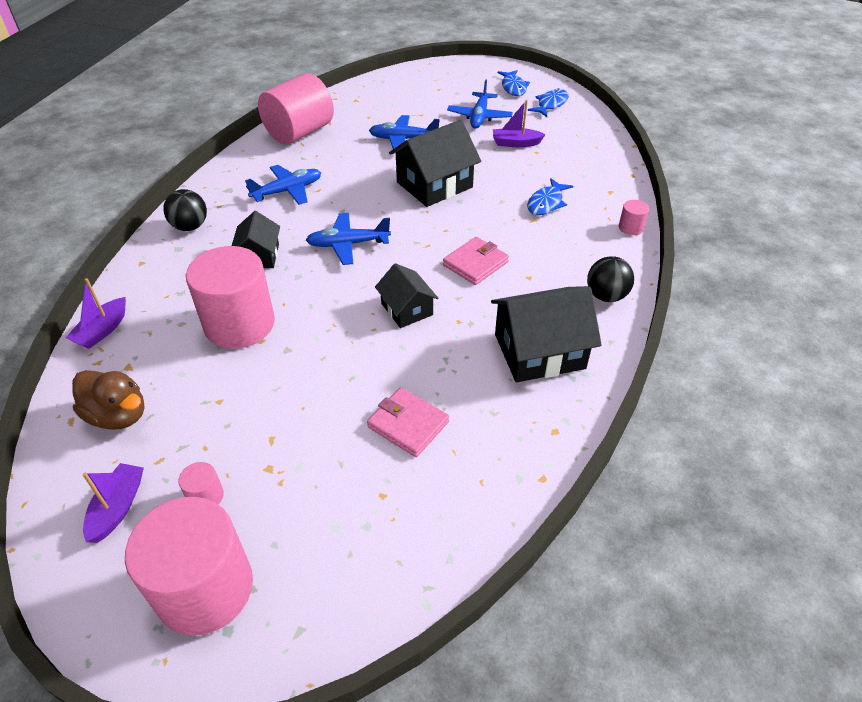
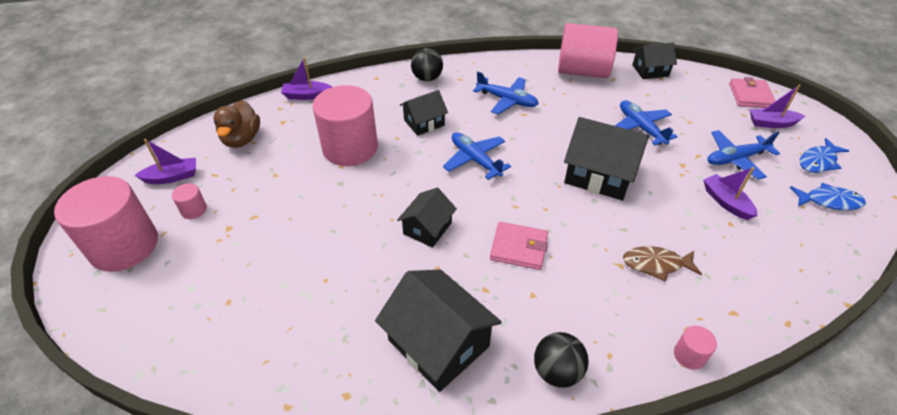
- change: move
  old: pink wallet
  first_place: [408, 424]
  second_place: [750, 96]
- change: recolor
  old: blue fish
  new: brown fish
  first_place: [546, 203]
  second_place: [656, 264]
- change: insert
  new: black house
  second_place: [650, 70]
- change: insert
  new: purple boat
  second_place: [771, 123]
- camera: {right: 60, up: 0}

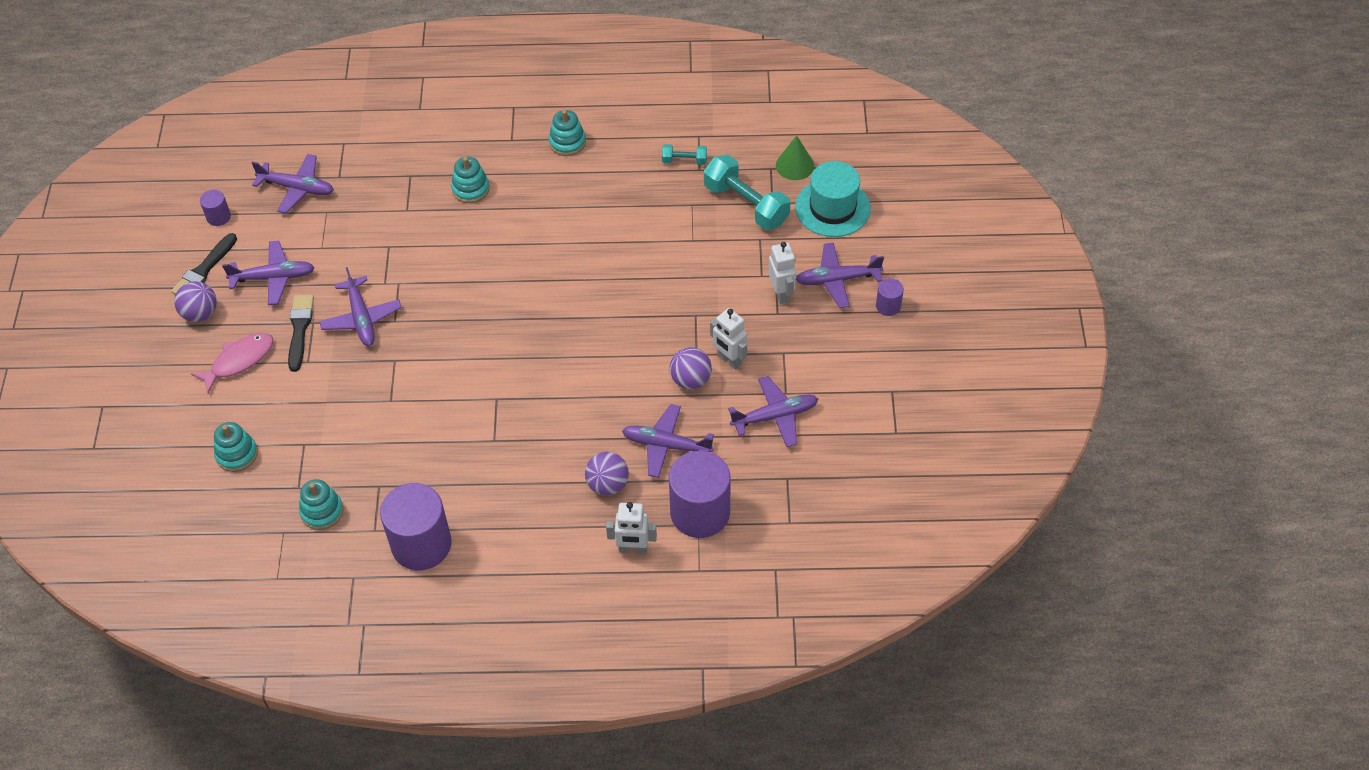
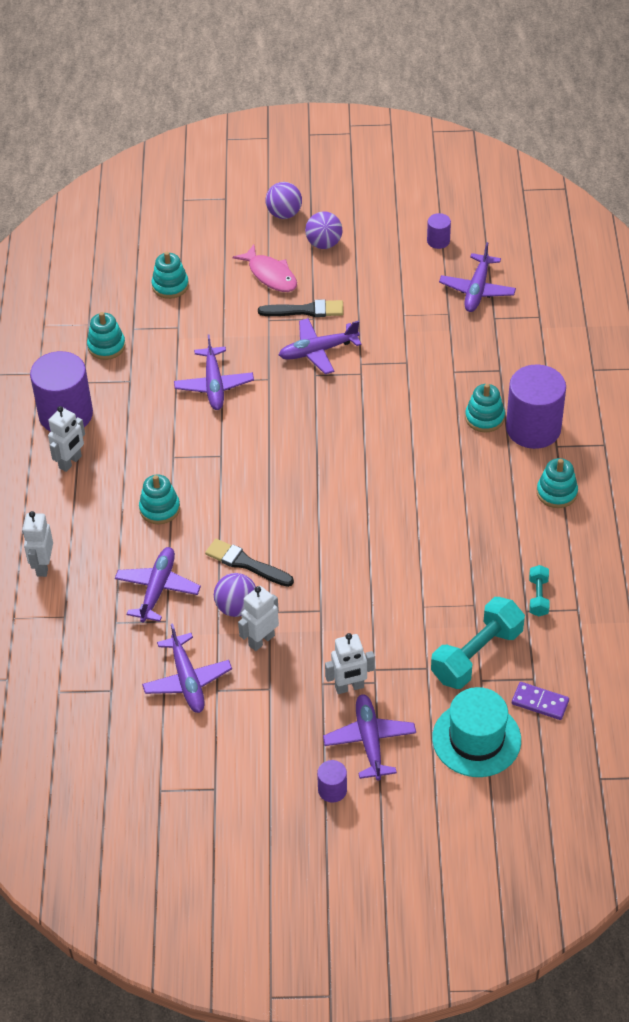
- change: move
  old: black brush
  first_place: [204, 270]
  second_place: [246, 563]
- change: move
  old: purple plane
  first_place: [273, 278]
  second_place: [214, 385]
- change: move
  old: purple ball
  first_place: [608, 484]
  second_place: [284, 214]
- change: move
  old: purple cylinder
  first_place: [700, 512]
  second_place: [533, 428]
- change: replace
  old: green cone
  new: purple domino
  first_place: [794, 165]
  second_place: [540, 702]
- change: insert
  new: white robot
  second_place: [70, 462]
- change: insert
  new: turquoise stacking toy
  second_place: [160, 509]
- camera: {right: 90, up: -5}

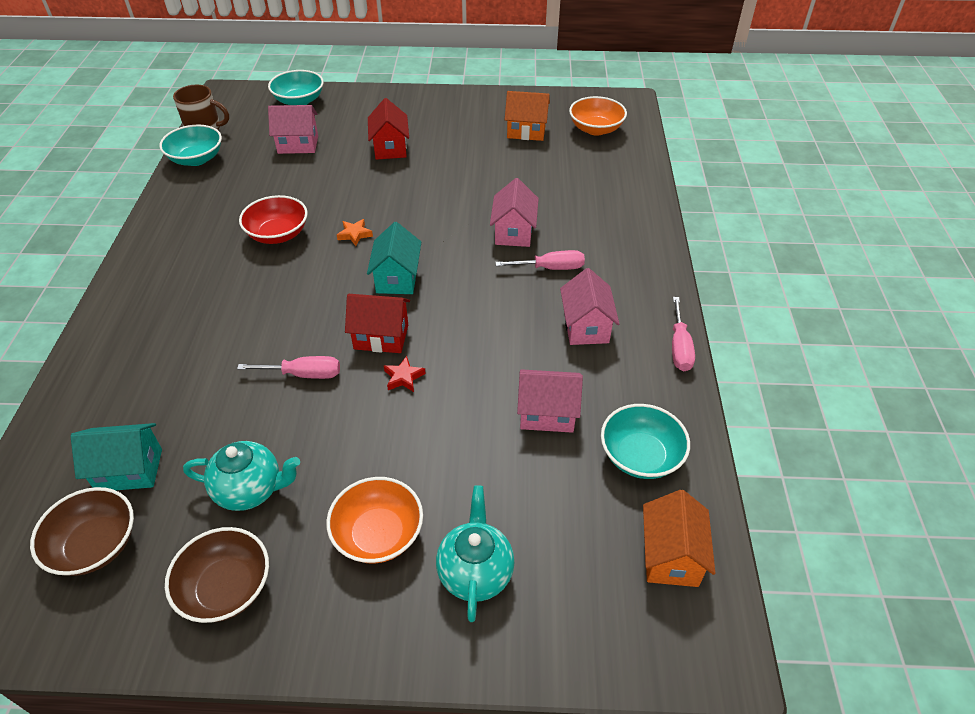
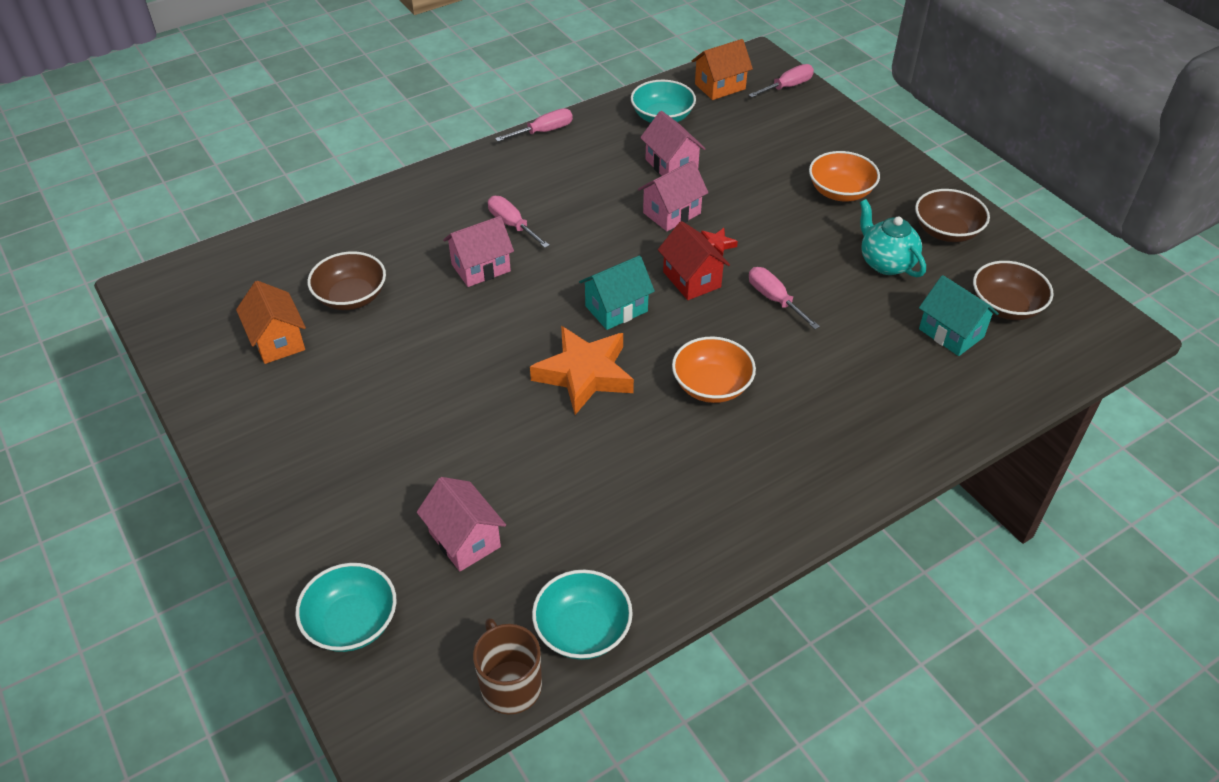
- change: delete
  old: red bowl
  first_place: [278, 234]
- change: resize
  old: orange star
  first_place: [355, 234]
  second_place: [585, 374]
  factor: 2.39
- change: delete
  old: red house
  first_place: [390, 148]
- change: delete
  old: turquoise teapot
  first_place: [475, 572]
- change: move
  old: pink house
  first_place: [586, 327]
  second_place: [672, 213]
- change: move
  old: orange bowl
  first_place: [595, 129]
  second_place: [711, 386]
- change: insert
  new: brown bowl
  second_place: [351, 297]
- change: insert
  new: pink screwdriver
  second_place: [787, 87]
- camera: {right: -125, up: 0}

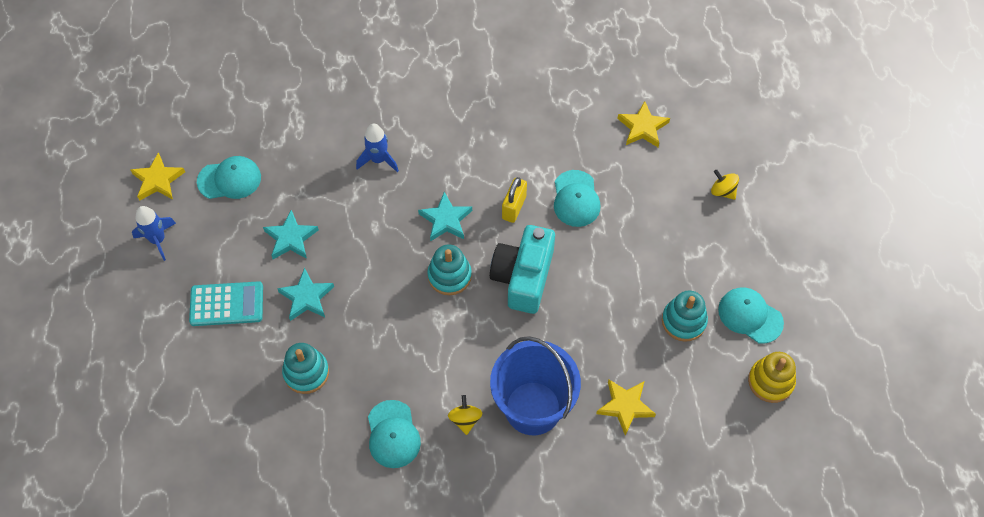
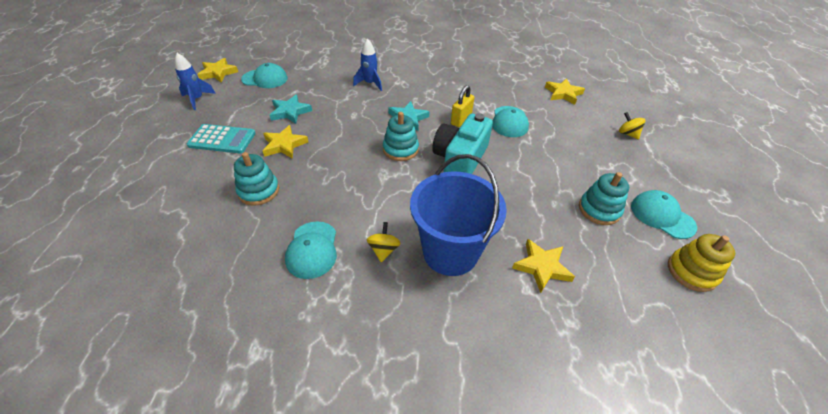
- change: recolor
  old: turquoise star
  new: yellow star
  first_place: [306, 297]
  second_place: [284, 145]
- camera: {right: 10, up: -15}

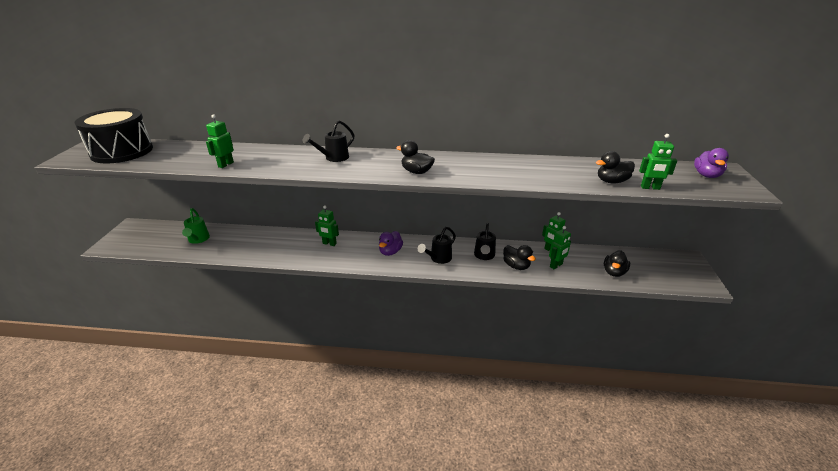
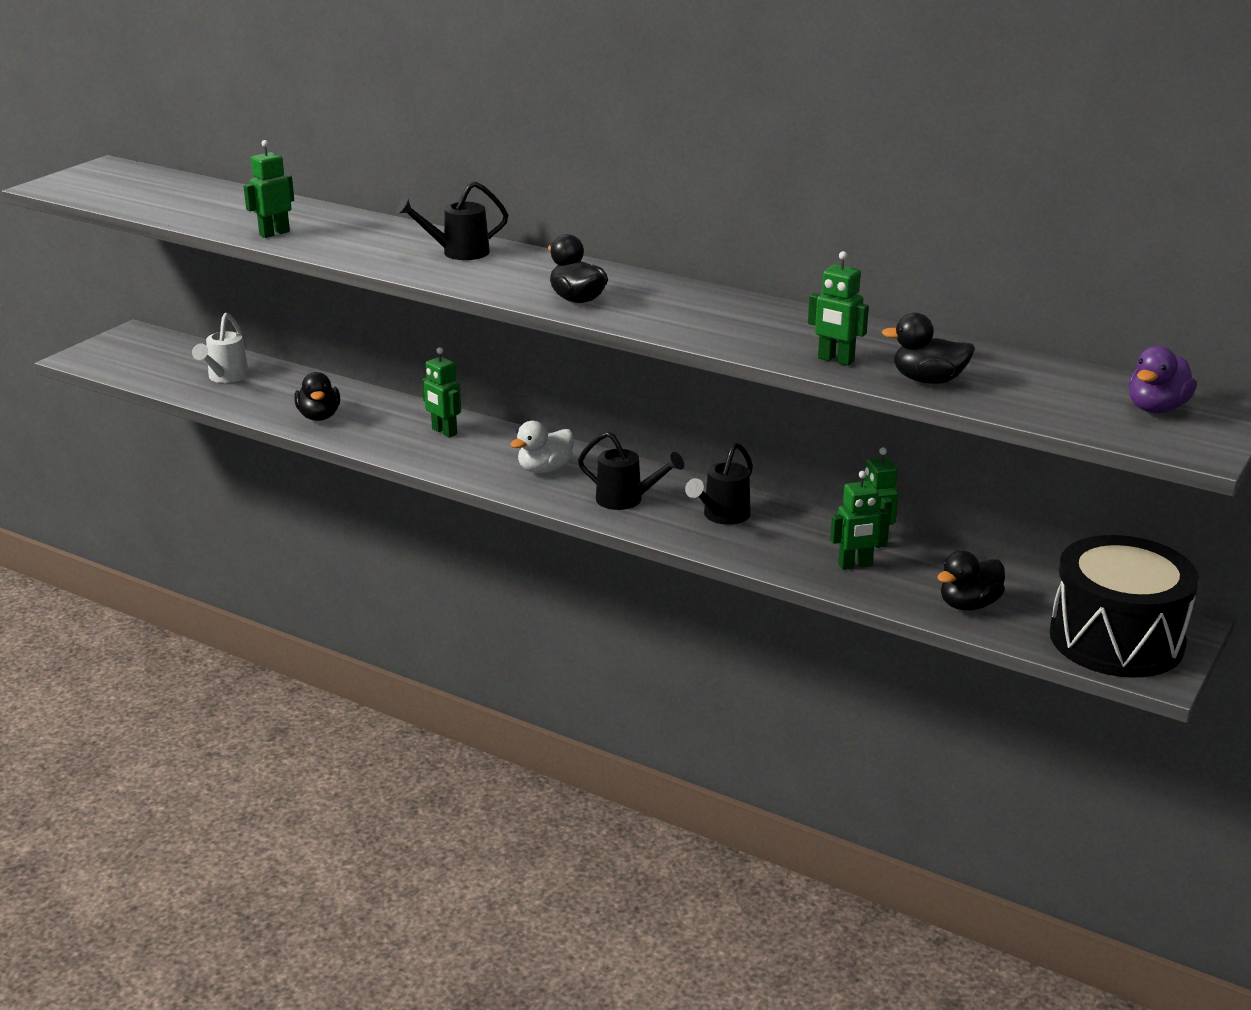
- change: move
  old: black drum
  first_place: [122, 151]
  second_place: [1116, 639]
- change: recolor
  old: green watering can
  new: white watering can
  first_place: [198, 240]
  second_place: [225, 377]
- change: recolor
  old: purple duck
  new: white duck
  first_place: [390, 252]
  second_place: [545, 469]
- change: rotate
  old: black watering can
  first_place: [438, 258]
  second_place: [626, 500]
  degrees: -135
- change: move
  old: black duck
  first_place: [516, 266]
  second_place: [319, 416]
- change: move
  old: green robot
  first_place: [650, 188]
  second_place: [835, 360]
- camera: {right: 25, up: -5}

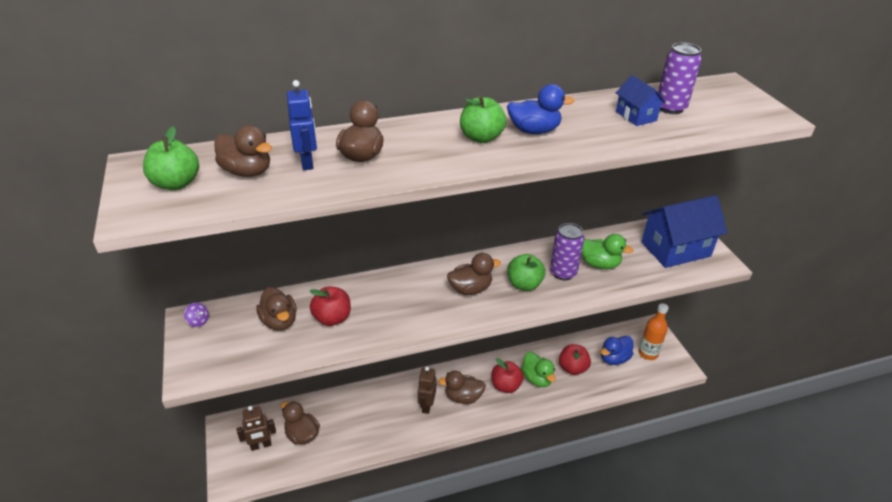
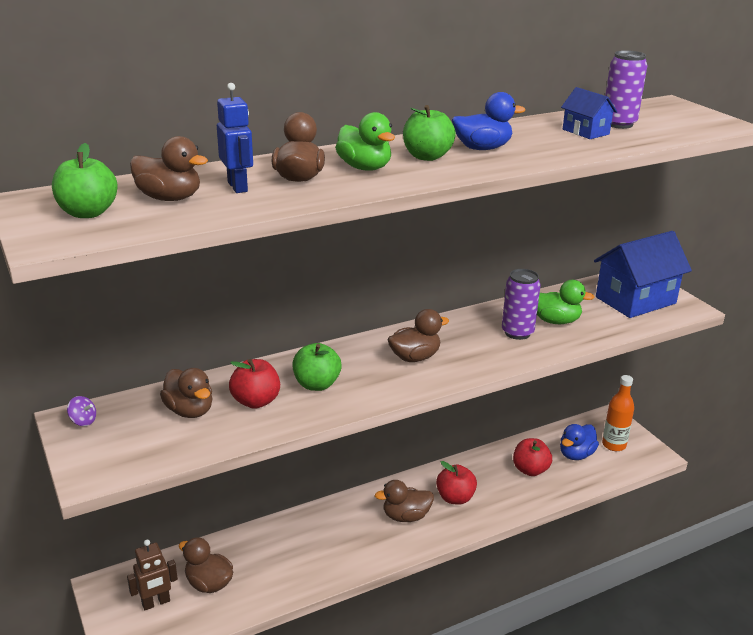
- change: delete
  old: brown robot
  first_place: [426, 406]
- change: move
  old: green apple
  first_place: [524, 284]
  second_place: [316, 384]
- change: move
  old: green duck
  first_place: [537, 379]
  second_place: [365, 168]
- camera: {right: -10, up: -10}

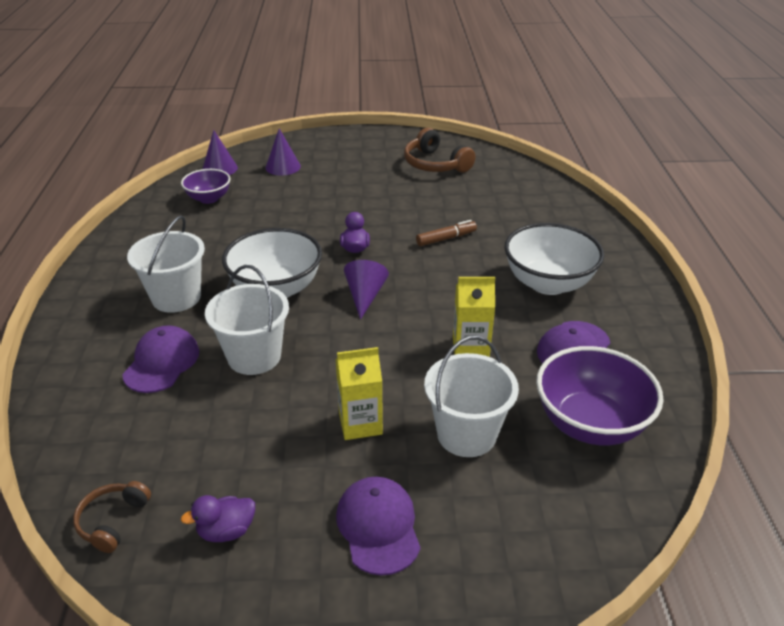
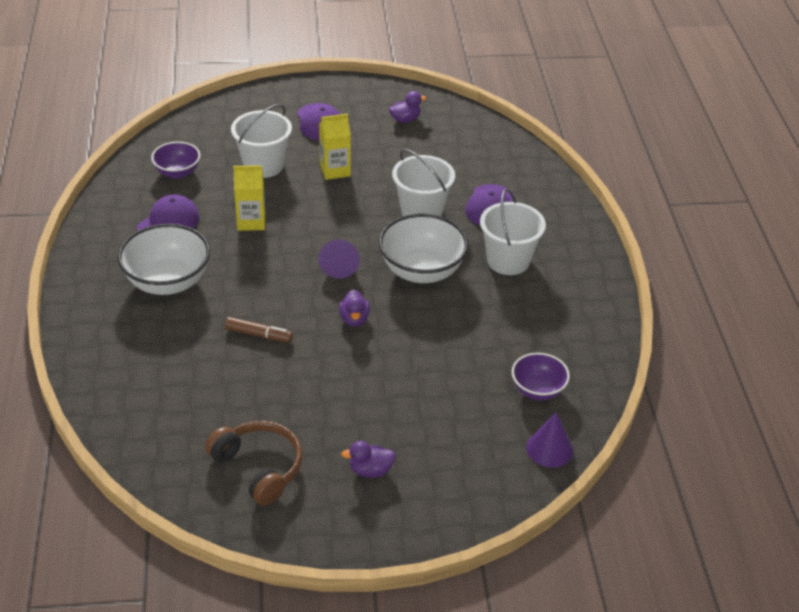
- change: delete
  old: brown headphones
  first_place: [113, 521]
- change: delete
  old: purple cone
  first_place: [283, 167]
- change: rotate
  old: brown marker
  first_place: [446, 238]
  second_place: [258, 334]
  degrees: -135
- change: resize
  old: purple bowl
  first_place: [590, 424]
  second_place: [177, 172]
  factor: 0.59
- change: insert
  new: purple duck
  second_place: [370, 470]
- camera: {right: 175, up: 5}

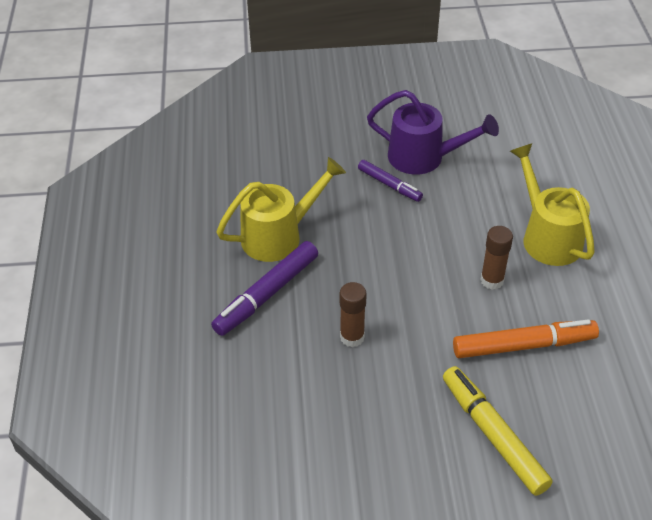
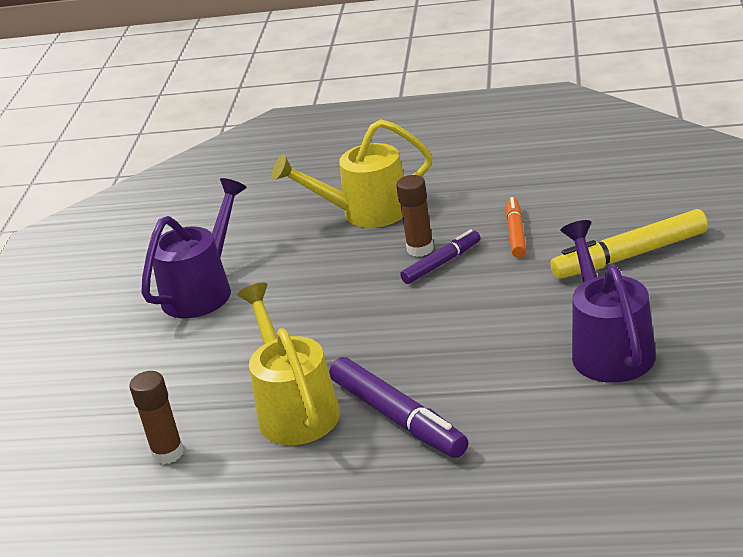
- change: move
  old: brown glue stick
  first_place: [352, 337]
  second_place: [168, 453]
- change: move
  old: purple marker
  first_place: [389, 185]
  second_place: [442, 263]
- change: resize
  old: orange marker
  first_place: [524, 346]
  second_place: [516, 233]
  factor: 0.61
- change: insert
  new: purple watering can
  second_place: [608, 347]
- camera: {right: -75, up: -15}

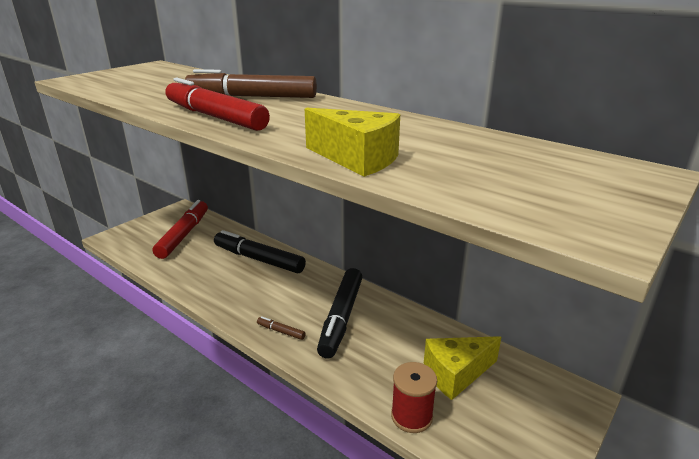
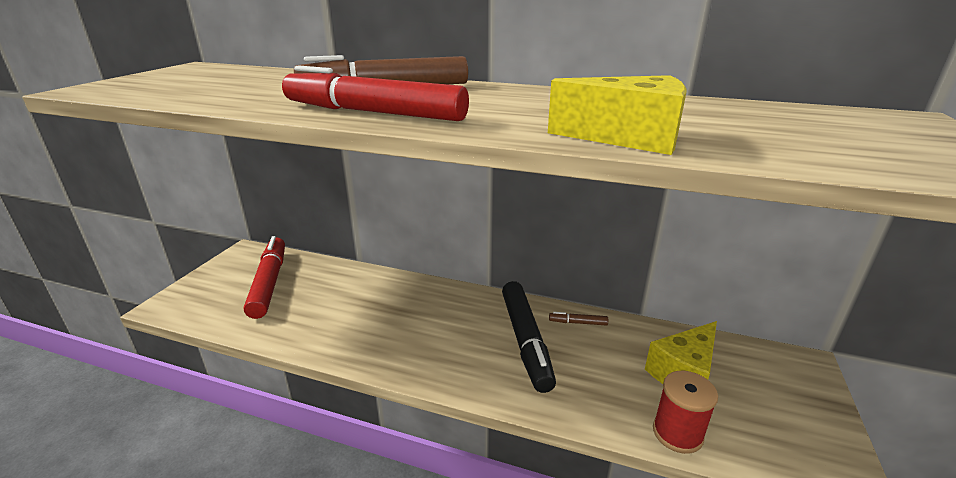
- change: delete
  old: black marker
  first_place: [259, 259]
- change: move
  old: brown marker
  first_place: [281, 331]
  second_place: [578, 322]
- camera: {right: -20, up: 0}

